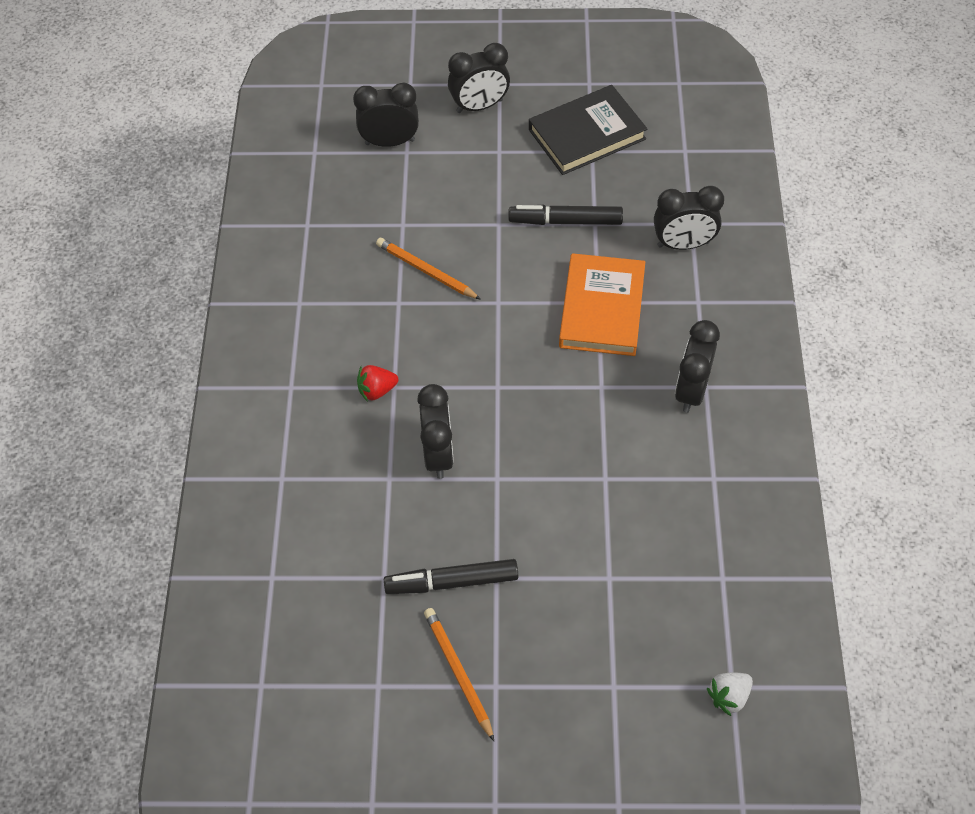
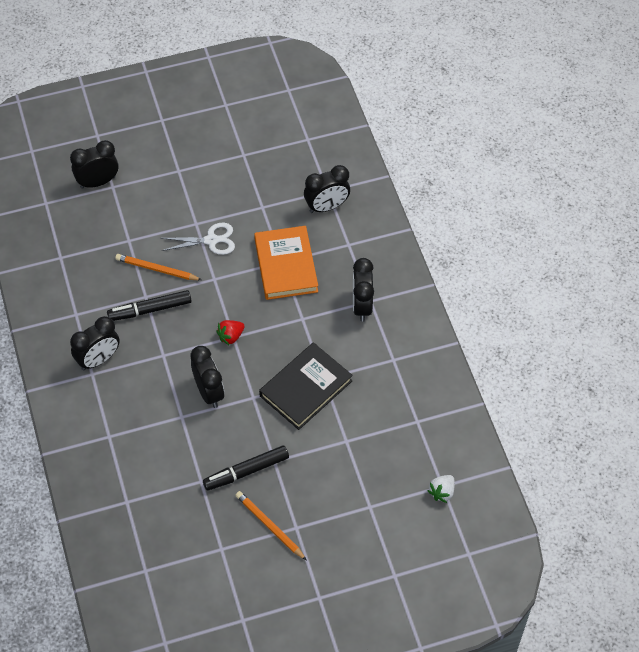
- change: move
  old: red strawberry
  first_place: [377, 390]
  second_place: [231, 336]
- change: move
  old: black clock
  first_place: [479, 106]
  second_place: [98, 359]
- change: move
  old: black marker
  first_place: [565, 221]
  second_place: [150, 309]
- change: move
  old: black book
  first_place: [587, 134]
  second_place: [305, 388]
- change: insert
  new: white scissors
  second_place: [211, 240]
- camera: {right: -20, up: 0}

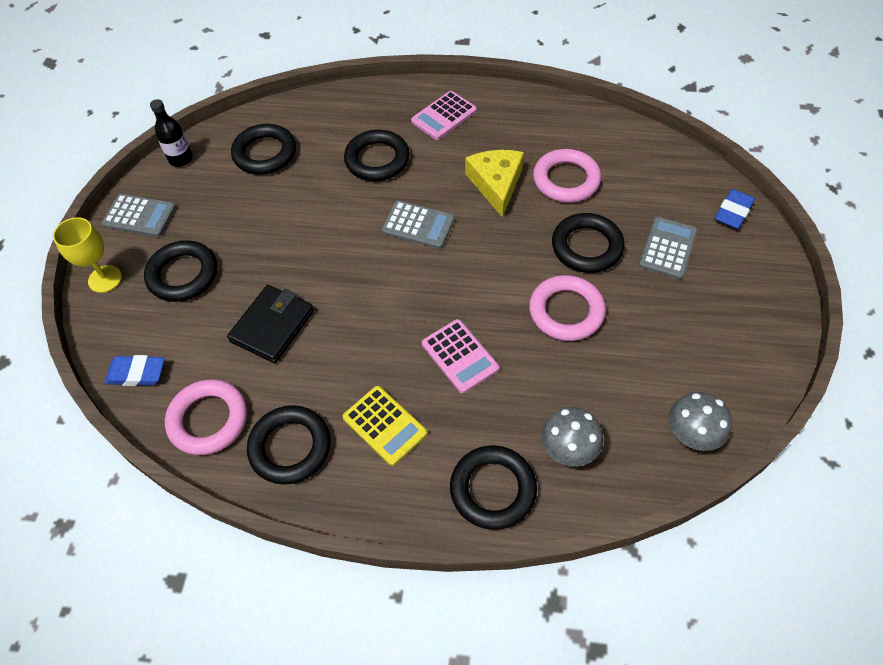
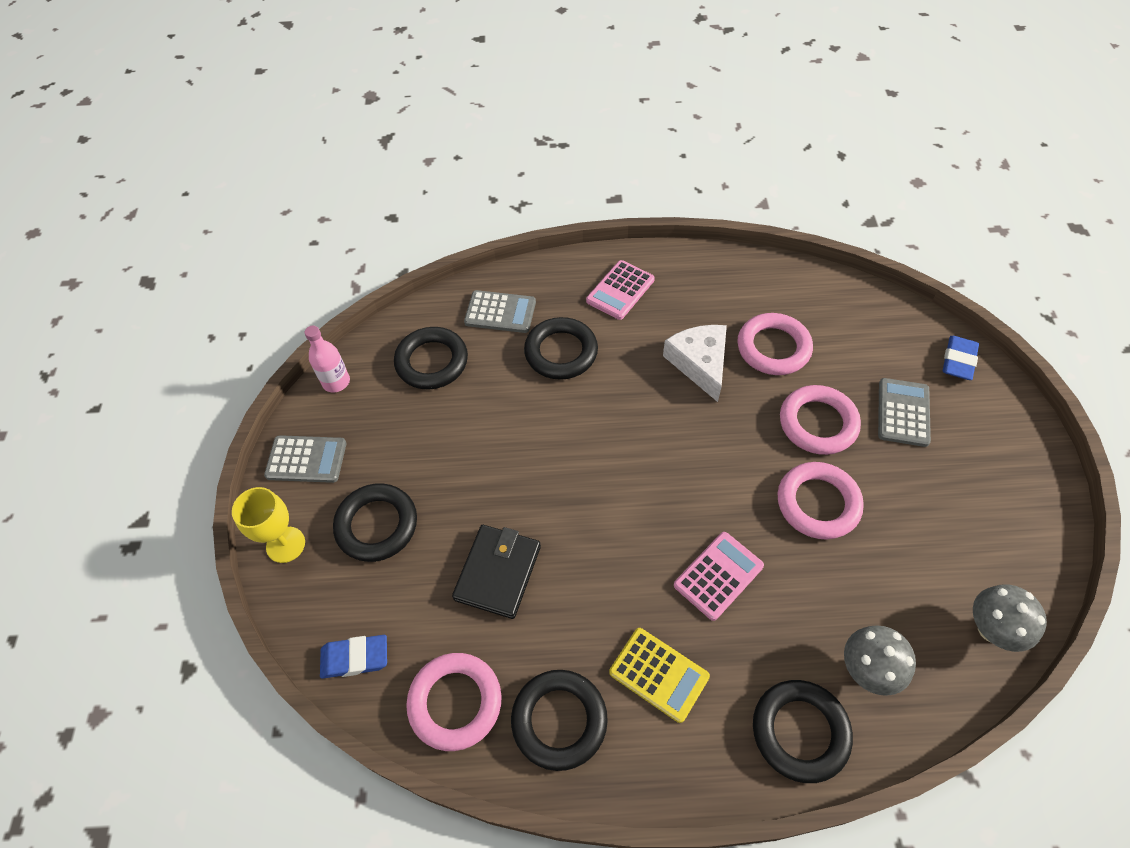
- change: recolor
  old: black bottle
  new: pink bottle
  first_place: [181, 159]
  second_place: [336, 382]
- change: move
  old: grey calculator
  first_place: [418, 225]
  second_place: [500, 312]
- change: rotate
  old: pink calculator
  first_place: [460, 356]
  second_place: [718, 575]
  degrees: -90
- change: recolor
  old: yellow cheese
  new: white cheese
  first_place: [496, 184]
  second_place: [700, 363]
- change: recolor
  old: black ring
  new: pink ring
  first_place: [587, 247]
  second_place: [818, 423]
- camera: {right: -10, up: 0}

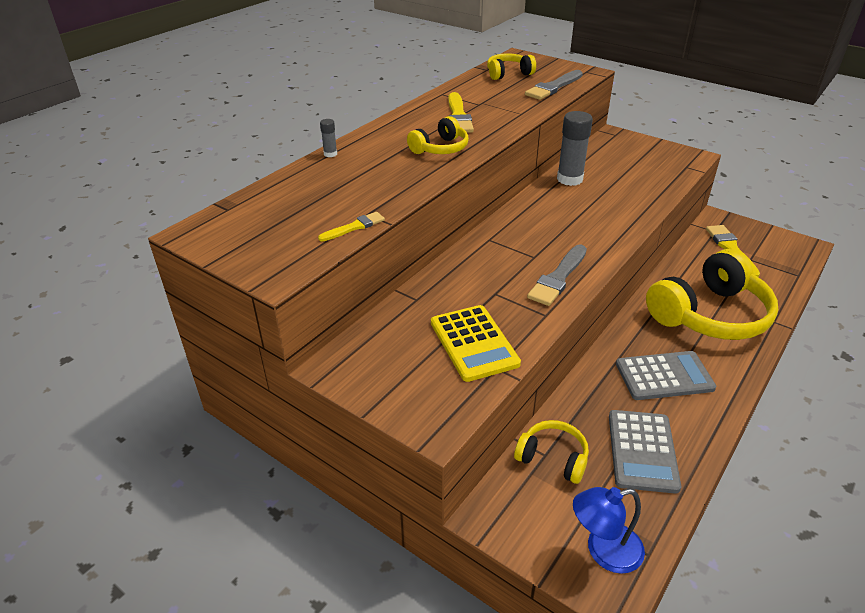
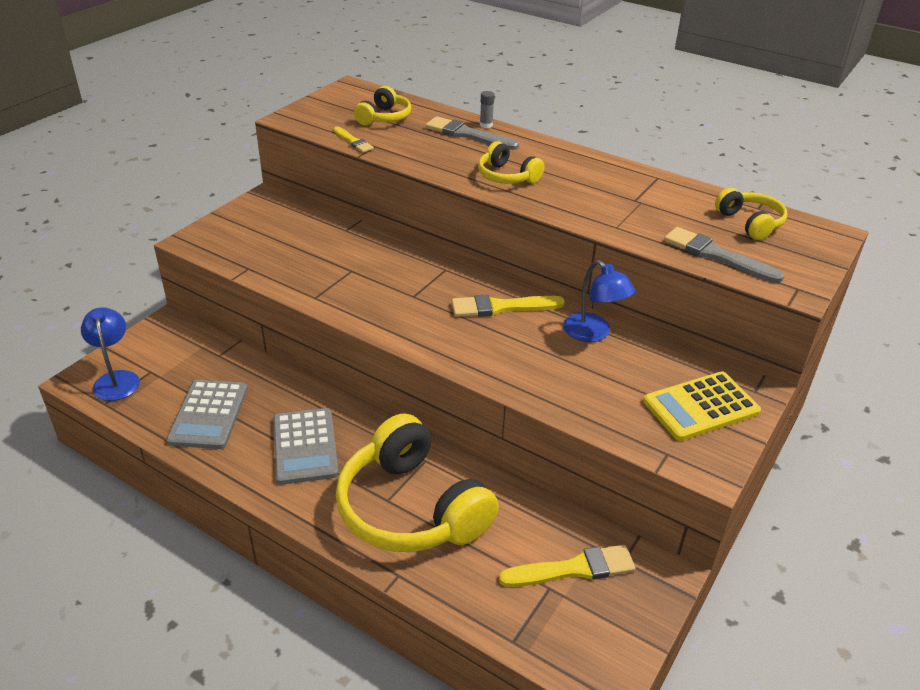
- change: move
  old: yellow calculator
  first_place: [473, 343]
  second_place: [701, 407]
- change: move
  old: yellow brush
  first_place: [458, 116]
  second_place: [501, 307]
- change: move
  old: yellow headphones
  first_place: [553, 458]
  second_place: [384, 117]
- change: move
  old: grey brush
  first_place: [558, 278]
  second_place: [467, 135]
- change: replace
  old: grey glue stick
  new: blue lamp
  first_place: [569, 179]
  second_place: [593, 333]
- change: rotate
  old: grey calculator
  first_place: [642, 451]
  second_place: [208, 415]
  degrees: -90
- camera: {right: 85, up: 0}

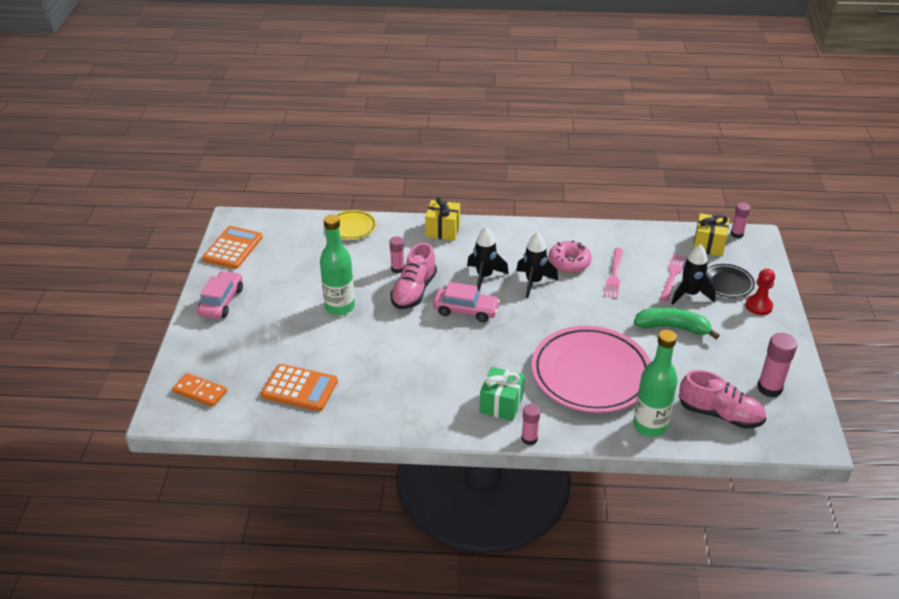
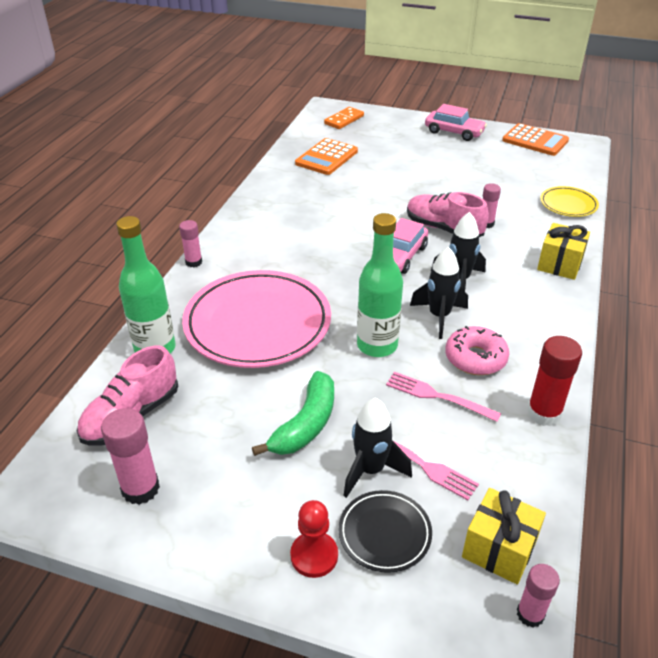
- change: move
  old: green bottle
  first_place: [340, 307]
  second_place: [377, 345]
- change: delete
  old: green gift
  first_place: [501, 404]
- change: insert
  new: red glue stick
  second_place: [544, 413]
- camera: {right: 105, up: 0}

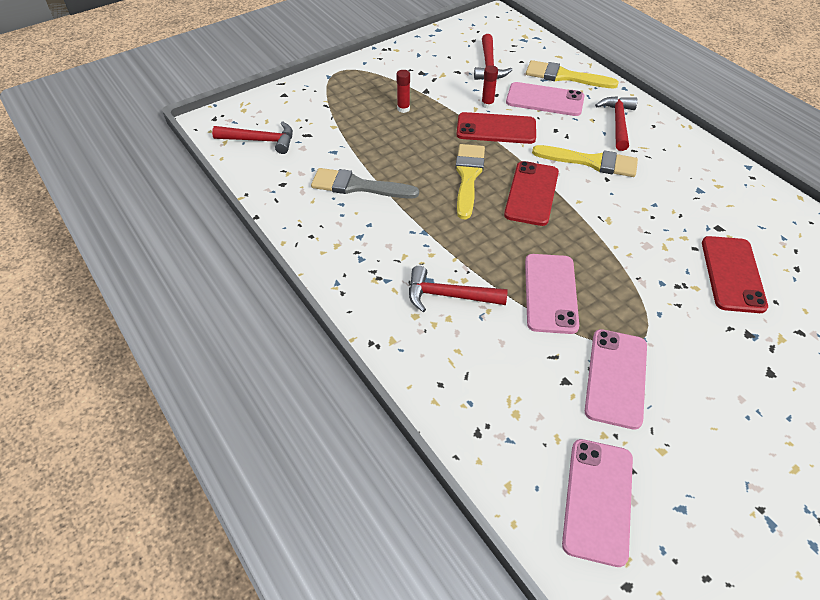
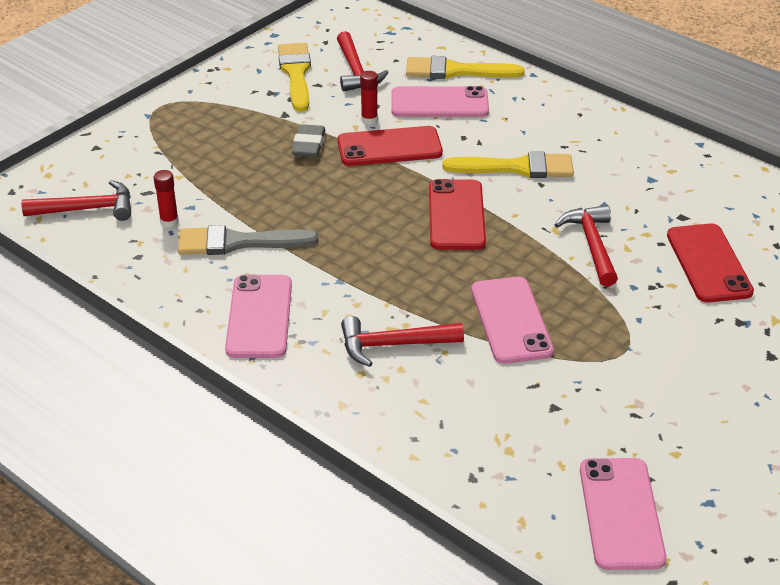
- change: move
  old: red glue stick
  first_place: [403, 109]
  second_place: [169, 221]
- change: move
  old: yellow brush
  first_place: [468, 176]
  second_place: [296, 74]
- change: move
  old: pink phone
  first_place: [616, 378]
  second_place: [259, 317]
- change: move
  old: red hammer
  first_place: [618, 123]
  second_place: [592, 245]
- change: insert
  new: grey eraser
  second_place: [309, 145]
- camera: {right: -15, up: -10}

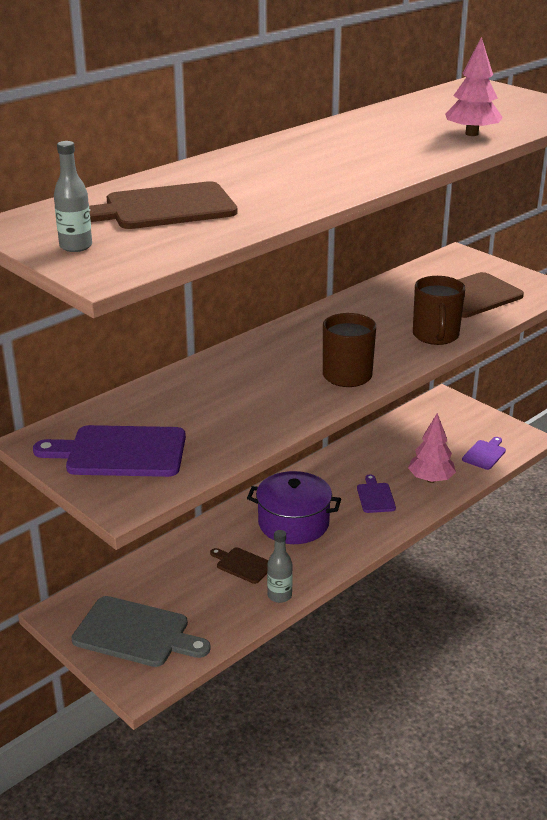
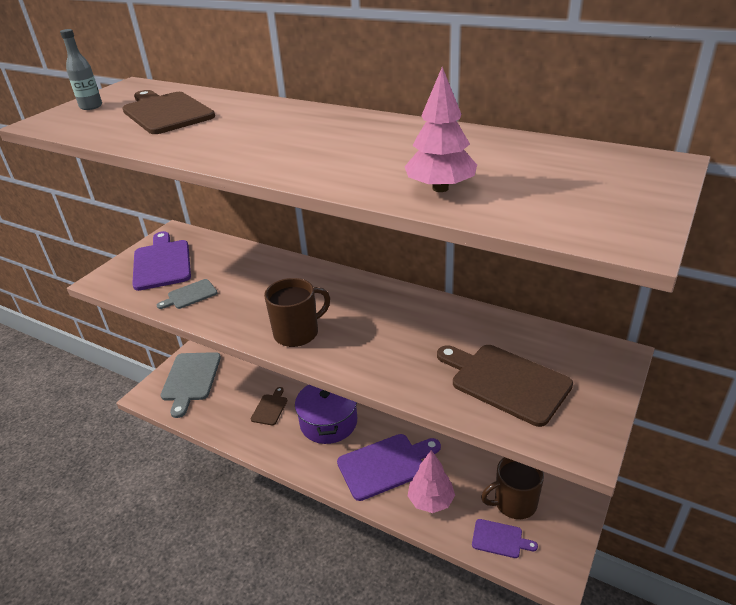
- change: delete
  old: grey bottle
  first_place: [279, 596]
- change: resize
  old: purple cutting board
  first_place: [375, 496]
  second_place: [385, 465]
  factor: 1.88
- change: move
  old: brown mug
  first_place: [435, 336]
  second_place: [514, 503]
- change: insert
  new: grey cutting board
  second_place: [190, 295]
- camera: {right: 75, up: 5}

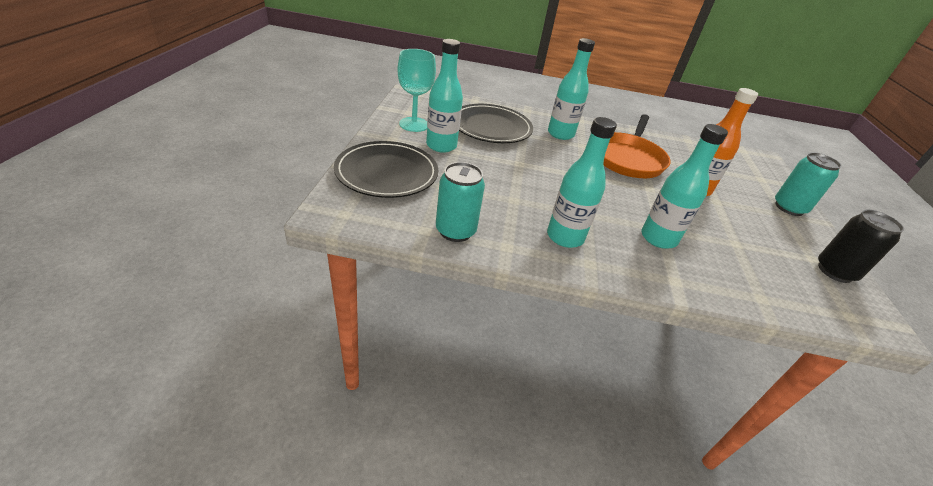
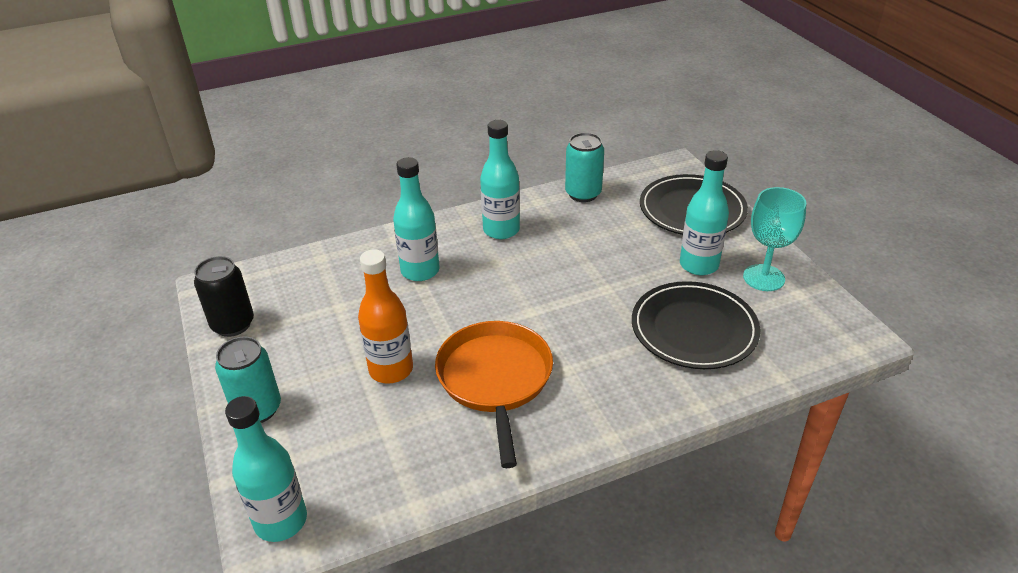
- change: move
  old: turquoise bottle
  first_place: [560, 134]
  second_place: [281, 521]
- camera: {right: 155, up: 0}

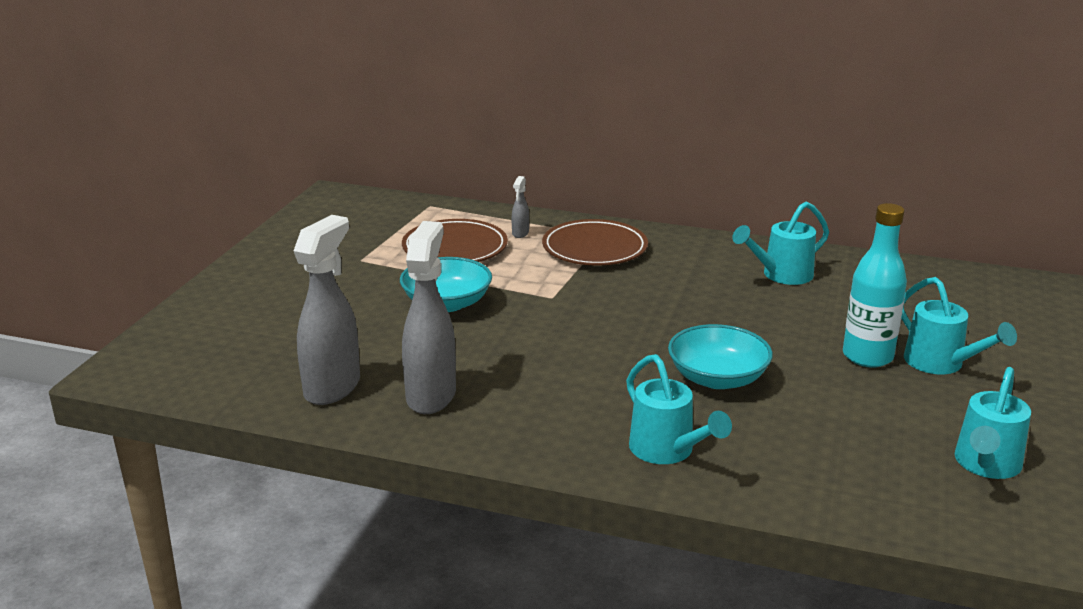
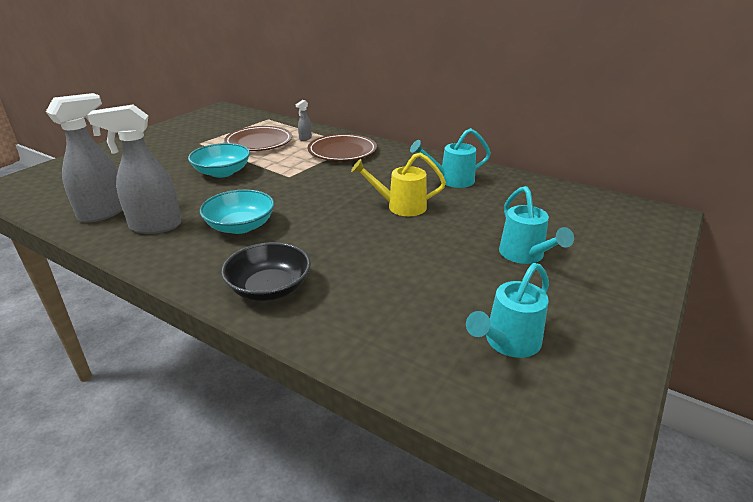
- change: rotate
  old: grey spray bottle
  first_place: [431, 395]
  second_place: [155, 226]
  degrees: -120
- change: replace
  old: turquoise watering can
  new: black bowl
  first_place: [667, 451]
  second_place: [269, 288]
- change: move
  old: turquoise bowl
  first_place: [717, 378]
  second_place: [240, 226]
- change: delete
  old: turquoise bottle
  first_place: [867, 357]
- change: insert
  new: yellow watering can
  second_place: [400, 207]
- camera: {right: 15, up: 5}

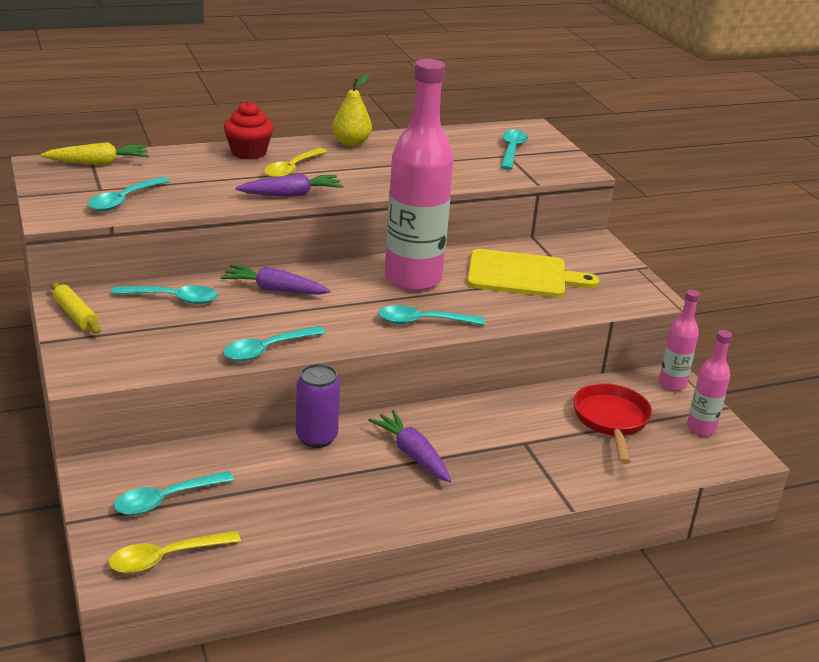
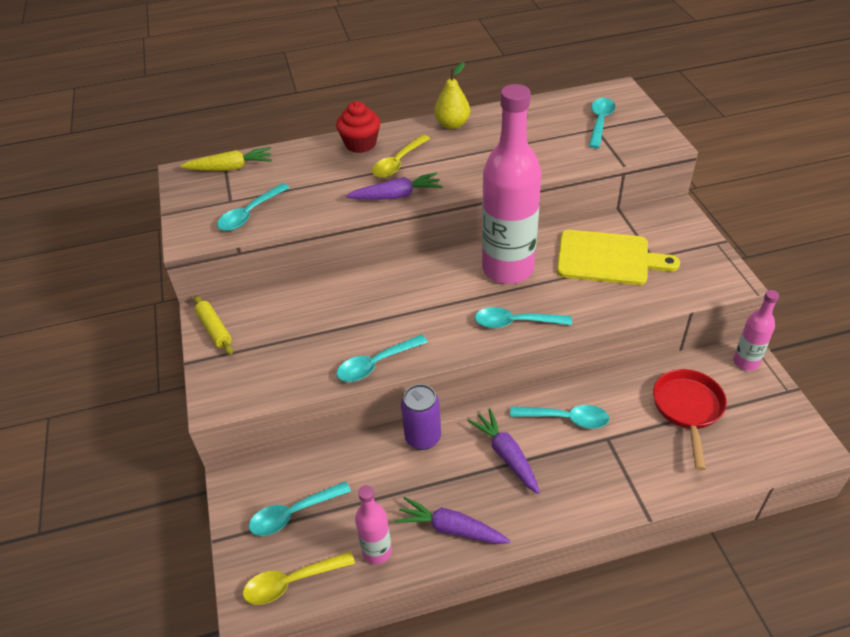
- change: move
  old: turquoise spoon
  first_place: [173, 299]
  second_place: [566, 419]
- change: move
  old: purple carrot
  first_place: [274, 290]
  second_place: [451, 529]
- change: move
  old: pink bottle
  first_place: [701, 428]
  second_place: [377, 551]
- camera: {right: 10, up: 15}

